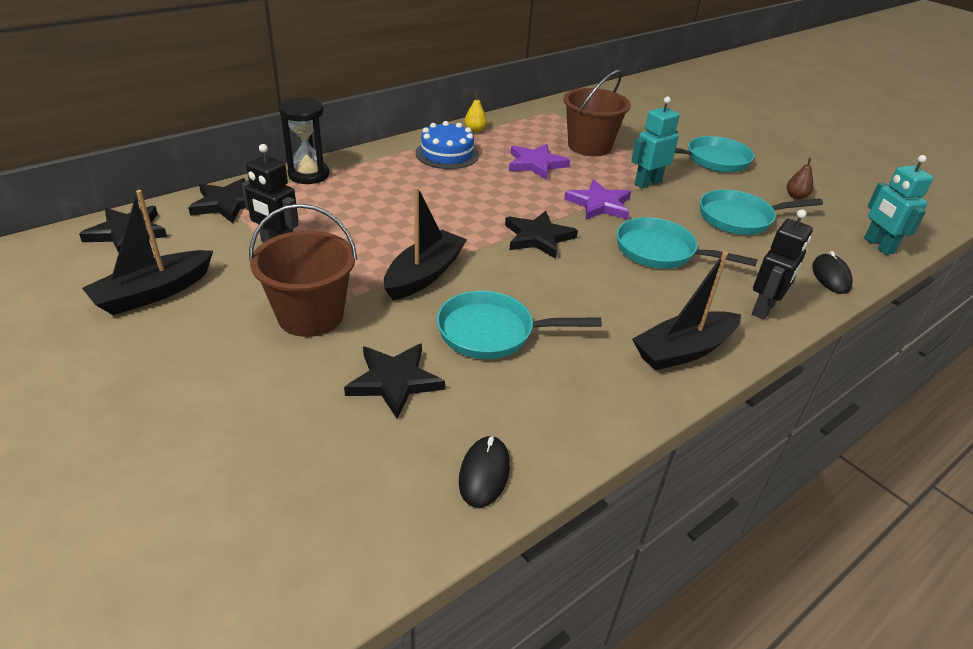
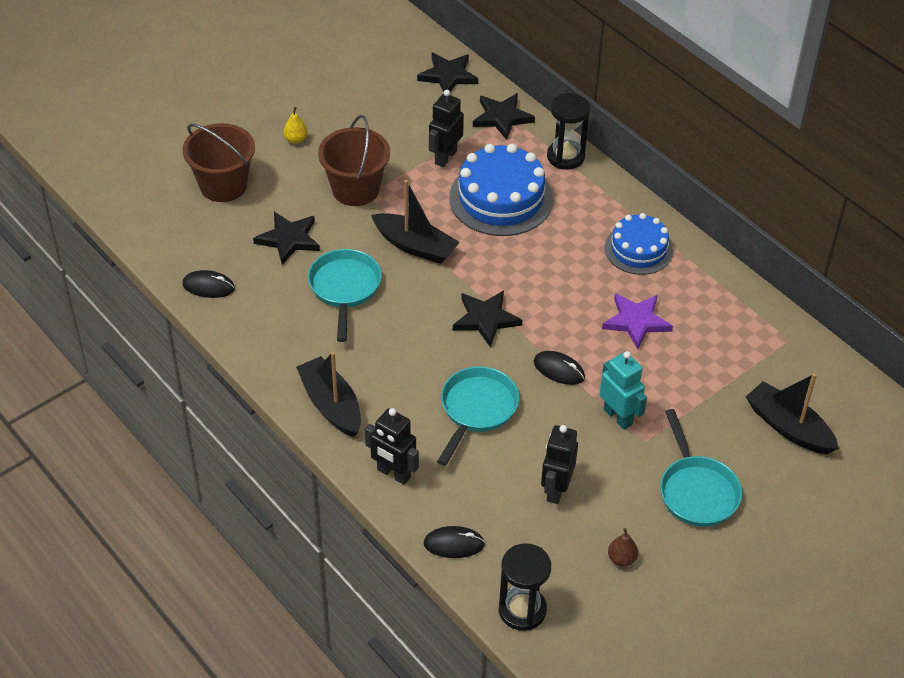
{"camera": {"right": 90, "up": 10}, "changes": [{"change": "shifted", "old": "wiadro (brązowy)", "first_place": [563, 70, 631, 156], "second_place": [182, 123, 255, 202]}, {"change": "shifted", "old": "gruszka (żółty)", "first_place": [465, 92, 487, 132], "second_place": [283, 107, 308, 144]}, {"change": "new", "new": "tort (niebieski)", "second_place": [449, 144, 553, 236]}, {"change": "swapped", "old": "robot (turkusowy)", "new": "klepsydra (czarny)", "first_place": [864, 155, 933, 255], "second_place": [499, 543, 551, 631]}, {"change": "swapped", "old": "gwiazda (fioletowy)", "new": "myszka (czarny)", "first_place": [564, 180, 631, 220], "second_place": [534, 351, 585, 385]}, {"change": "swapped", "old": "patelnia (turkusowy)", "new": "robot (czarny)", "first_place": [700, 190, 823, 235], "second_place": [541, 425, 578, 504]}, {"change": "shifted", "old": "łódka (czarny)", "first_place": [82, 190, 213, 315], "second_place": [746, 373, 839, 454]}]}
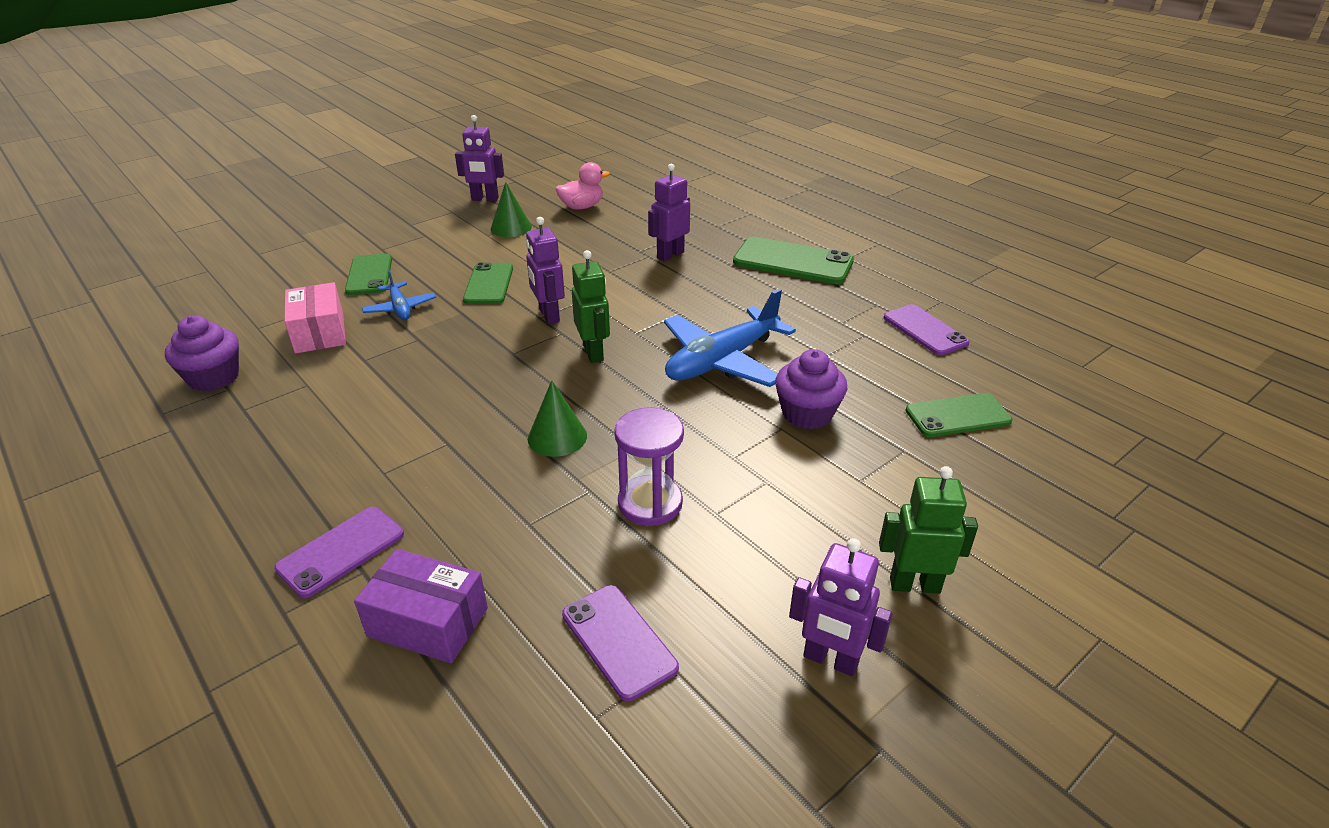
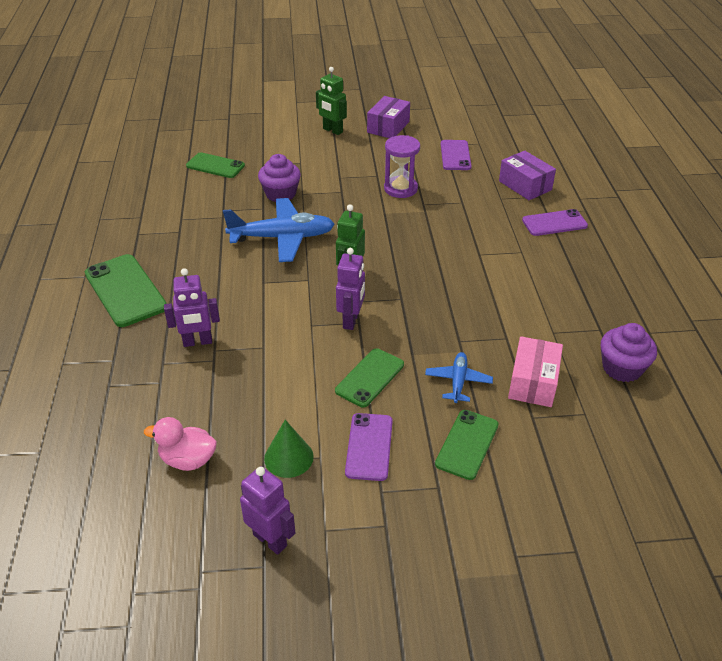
{"camera": {"right": -145, "up": 5}, "changes": [{"change": "shifted", "old": "telefon (fioletowy)", "first_place": [884, 304, 970, 355], "second_place": [345, 413, 393, 481]}, {"change": "swapped", "old": "robot (fioletowy)", "new": "pudełko (fioletowy)", "first_place": [789, 538, 893, 676], "second_place": [367, 96, 410, 138]}, {"change": "gone", "old": "stożek (zielony)", "first_place": [528, 380, 587, 457]}]}
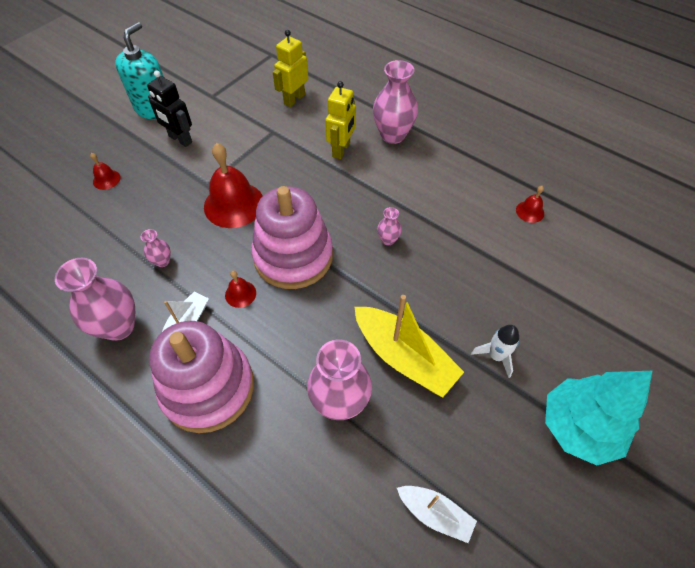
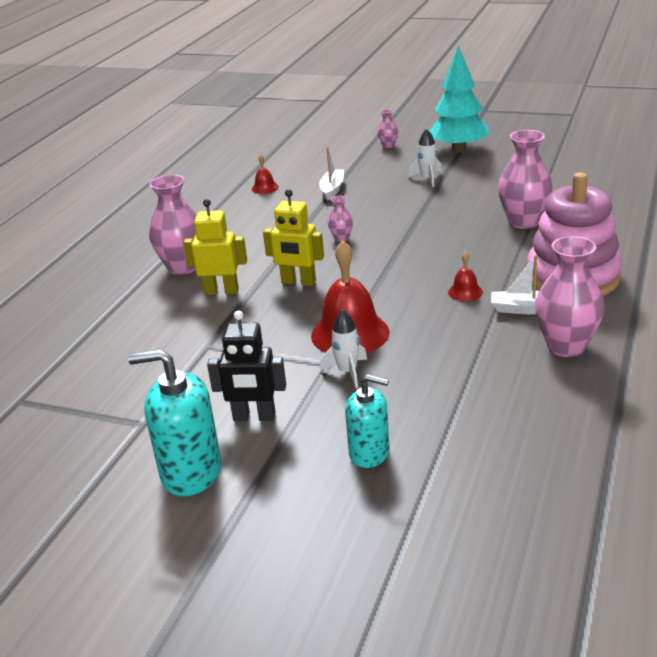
{"camera": {"right": -105, "up": -25}, "changes": [{"change": "rotated", "old": "robot (czarny)", "first_place": [147, 70, 192, 147], "second_place": [207, 310, 286, 421], "degrees": 75}, {"change": "shifted", "old": "robot (żółty)", "first_place": [273, 30, 308, 107], "second_place": [263, 189, 324, 286]}, {"change": "shifted", "old": "łódka (biały)", "first_place": [397, 486, 477, 543], "second_place": [319, 147, 344, 201]}, {"change": "new", "new": "rakieta (biały)", "second_place": [320, 309, 367, 388]}, {"change": "swapped", "old": "dzwonek (czerwony)", "new": "dozownik mydła (turkusowy)", "first_place": [90, 153, 121, 190], "second_place": [345, 374, 390, 468]}, {"change": "shifted", "old": "wazon (różowy)", "first_place": [141, 229, 171, 267], "second_place": [378, 109, 398, 148]}, {"change": "gone", "old": "zabawka nakładanka (różowy)", "first_place": [251, 186, 333, 289]}, {"change": "gone", "old": "łódka (żółty)", "first_place": [354, 295, 464, 397]}]}
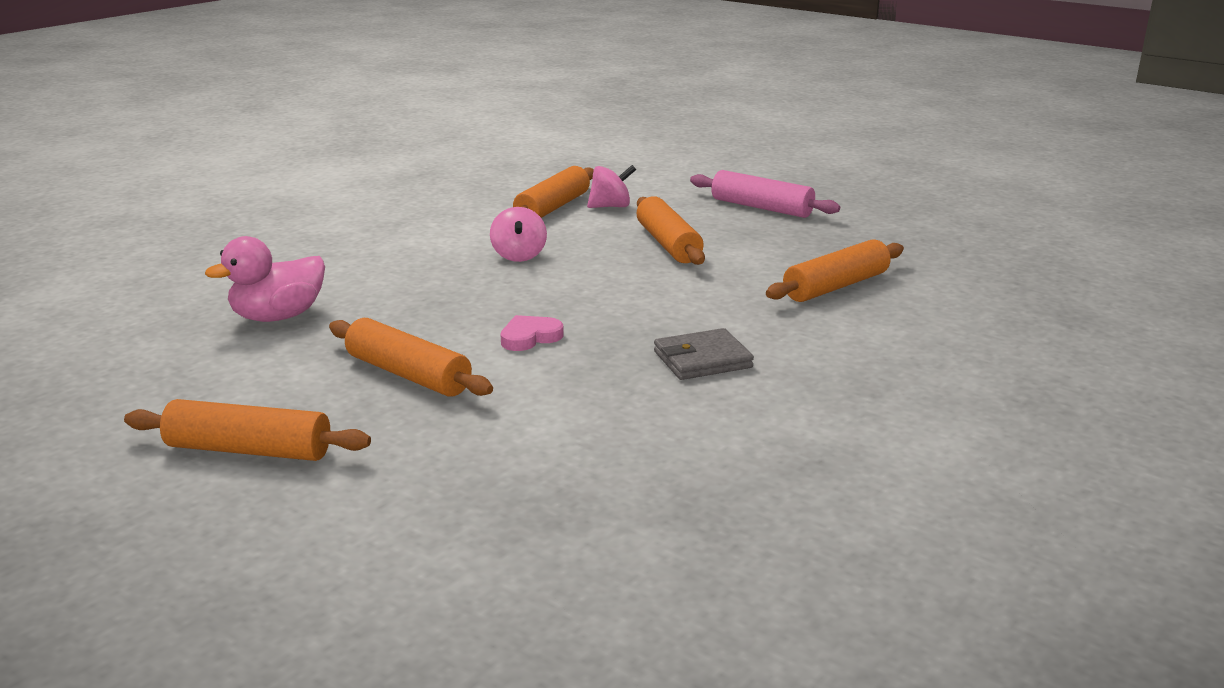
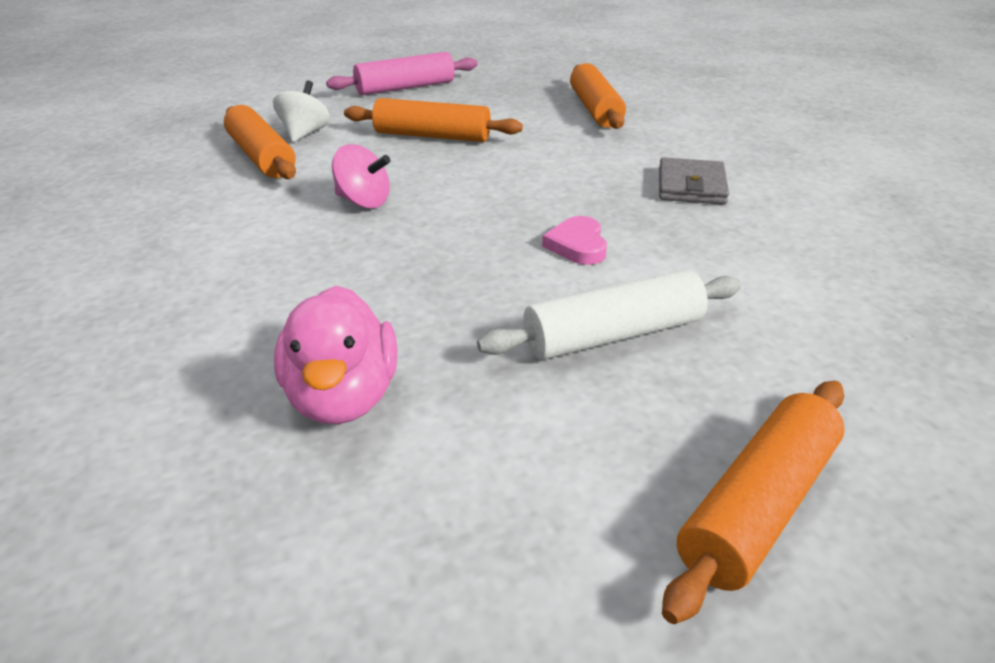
{"camera": {"right": -60, "up": 10}, "changes": [{"change": "repainted", "old": "bączek (różowy)", "new": "bączek (biały)", "first_place": [587, 165, 636, 208], "second_place": [273, 80, 330, 142]}, {"change": "repainted", "old": "wałek do ciasta (pomarańczowy)", "new": "wałek do ciasta (biały)", "first_place": [329, 318, 493, 397], "second_place": [477, 270, 741, 360]}]}
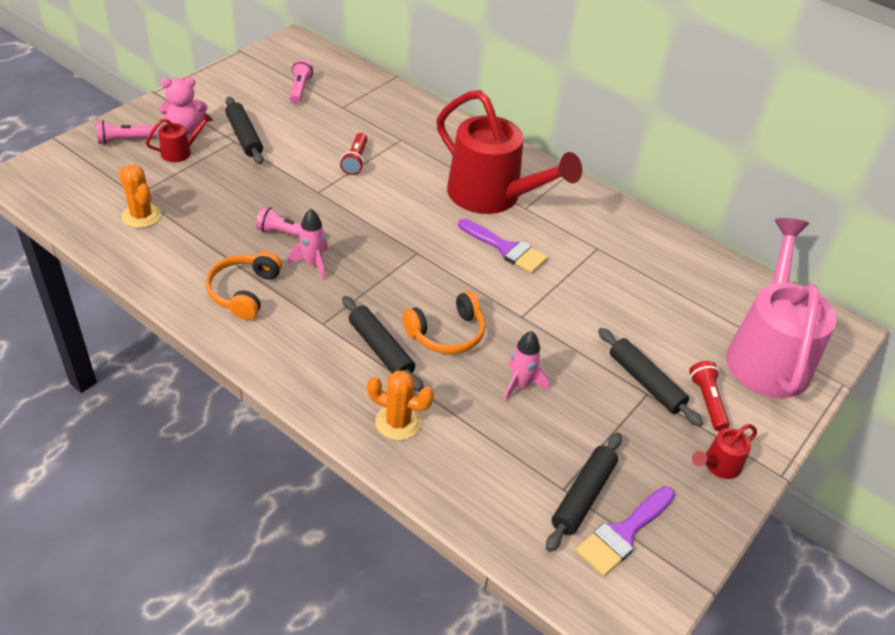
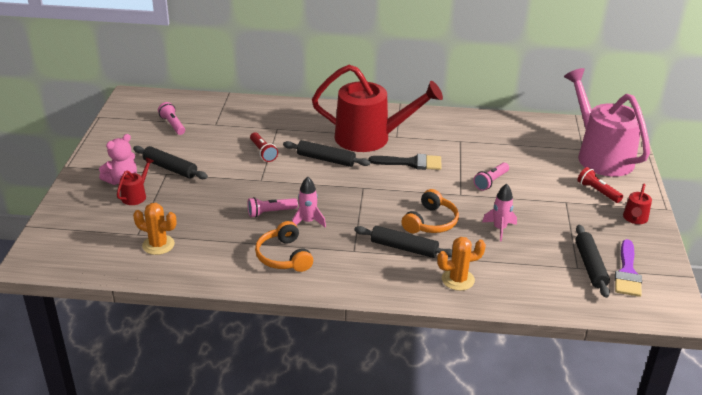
{"camera": {"right": -30, "up": -10}, "changes": [{"change": "shifted", "old": "wałek do ciasta (czarny)", "first_place": [598, 328, 703, 427], "second_place": [283, 140, 370, 167]}, {"change": "repainted", "old": "pędzel (fioletowy)", "new": "pędzel (czarny)", "first_place": [458, 218, 548, 273], "second_place": [369, 154, 441, 170]}, {"change": "shifted", "old": "latarka (różowy)", "first_place": [96, 120, 157, 145], "second_place": [473, 163, 509, 191]}]}
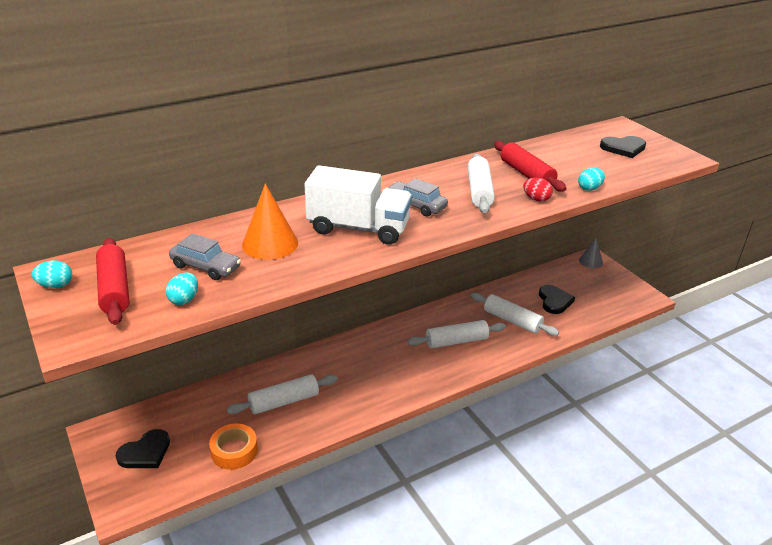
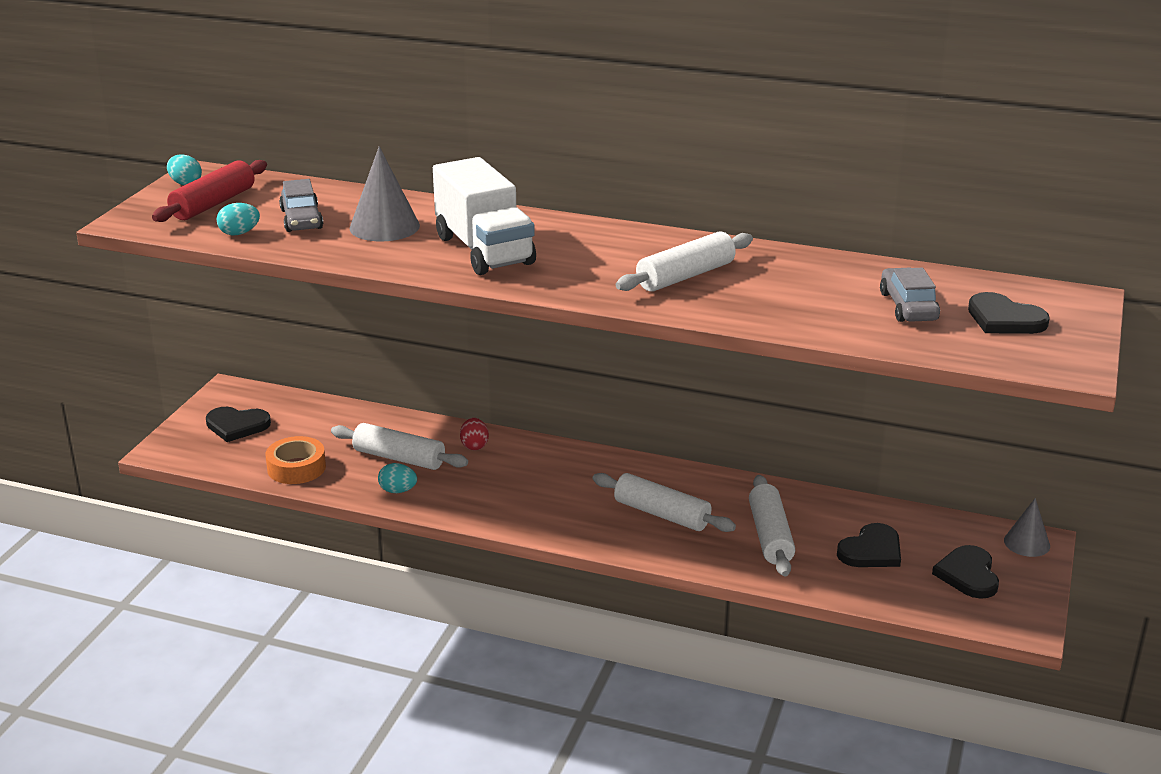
{"camera": {"right": 50, "up": -5}, "changes": [{"change": "repainted", "old": "stożek (pomarańczowy)", "new": "stożek (szary)", "first_place": [242, 184, 298, 260], "second_place": [350, 146, 420, 241]}, {"change": "shifted", "old": "jajko (turkusowy)", "first_place": [578, 168, 605, 191], "second_place": [378, 463, 417, 493]}, {"change": "shifted", "old": "jajko (czerwony)", "first_place": [523, 178, 553, 202], "second_place": [460, 418, 489, 450]}, {"change": "shifted", "old": "samochód (szary)", "first_place": [387, 178, 448, 217], "second_place": [880, 268, 940, 322]}, {"change": "new", "new": "serce (czarny)", "second_place": [932, 545, 999, 599]}, {"change": "gone", "old": "wałek do ciasta (czerwony)", "first_place": [494, 141, 566, 192]}]}
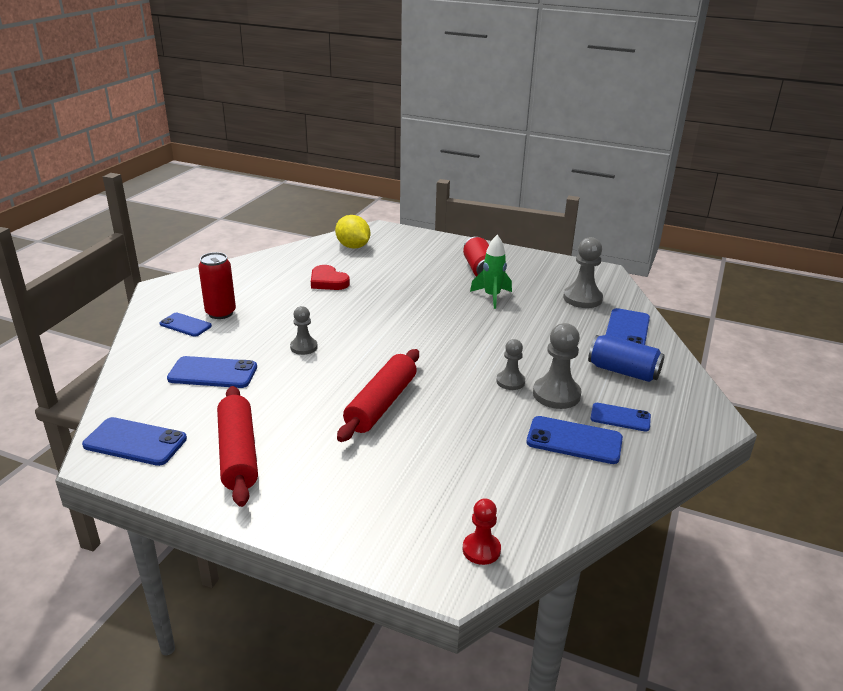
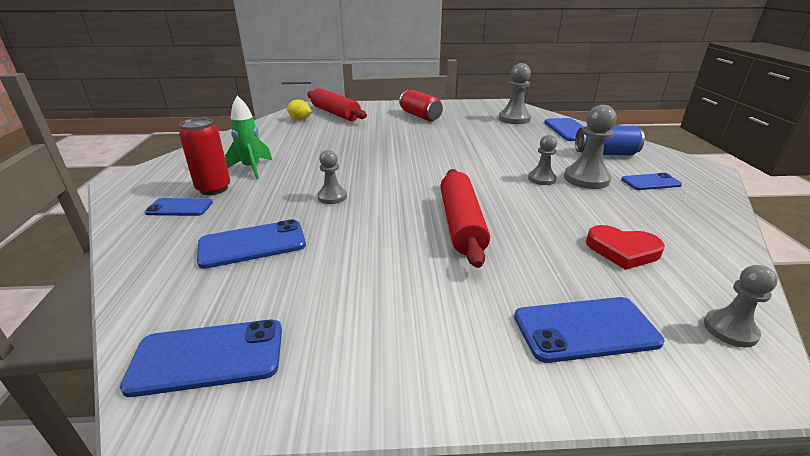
{"camera": {"right": -25, "up": 0}, "changes": [{"change": "shifted", "old": "rakieta (zielony)", "first_place": [470, 235, 512, 309], "second_place": [225, 95, 272, 179]}, {"change": "scaled", "old": "cytryna (żółty)", "first_place": [335, 215, 370, 249], "second_place": [287, 99, 312, 120], "factor": 0.66}, {"change": "shifted", "old": "wałek do ciasta (czerwony)", "first_place": [217, 386, 258, 507], "second_place": [307, 88, 367, 121]}, {"change": "shifted", "old": "telefon (niebieski)", "first_place": [527, 416, 623, 464], "second_place": [514, 297, 664, 363]}, {"change": "shifted", "old": "serce (czerwony)", "first_place": [311, 265, 350, 290], "second_place": [586, 225, 665, 270]}, {"change": "repainted", "old": "pionek (czerwony)", "new": "pionek (szary)", "first_place": [463, 498, 501, 565], "second_place": [704, 265, 778, 348]}]}
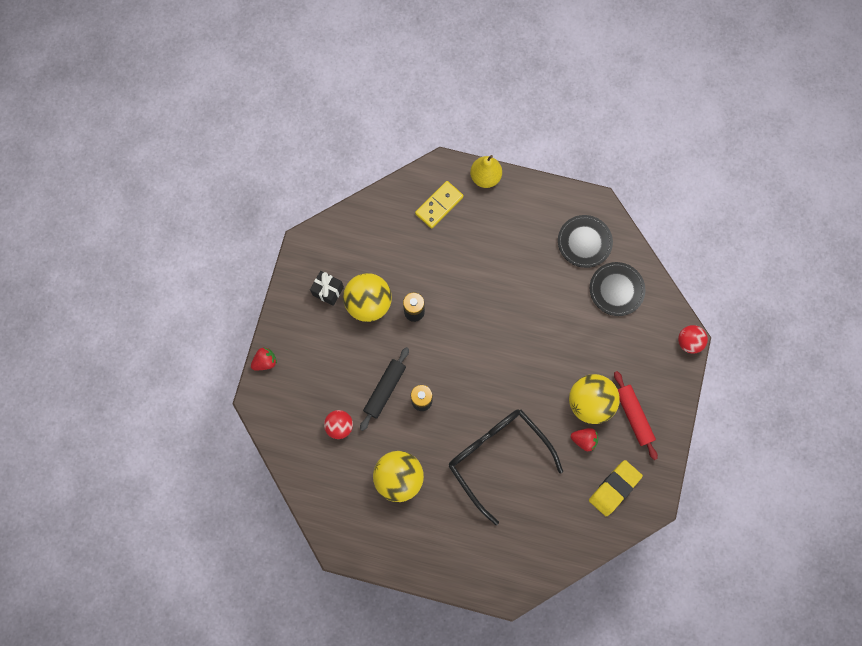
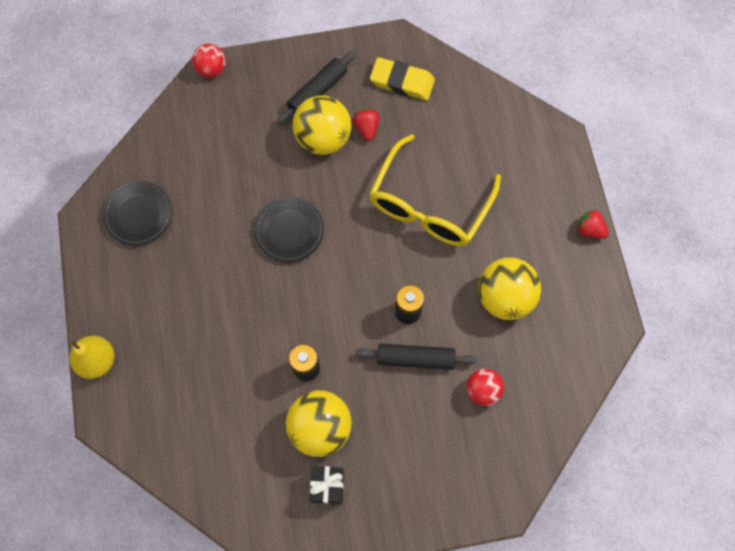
{"camera": {"right": -115, "up": -5}, "changes": [{"change": "shifted", "old": "talerz (czarny)", "first_place": [590, 262, 645, 316], "second_place": [254, 197, 324, 262]}, {"change": "repainted", "old": "wałek do ciasta (czerwony)", "new": "wałek do ciasta (czarny)", "first_place": [614, 371, 658, 460], "second_place": [277, 51, 356, 125]}, {"change": "repainted", "old": "okulary (czarny)", "new": "okulary (żółty)", "first_place": [448, 410, 563, 525], "second_place": [369, 134, 501, 247]}, {"change": "shifted", "old": "truskawka (czerwony)", "first_place": [251, 347, 277, 370], "second_place": [576, 209, 609, 239]}, {"change": "gone", "old": "kostka domina (żółty)", "first_place": [415, 181, 464, 229]}]}
